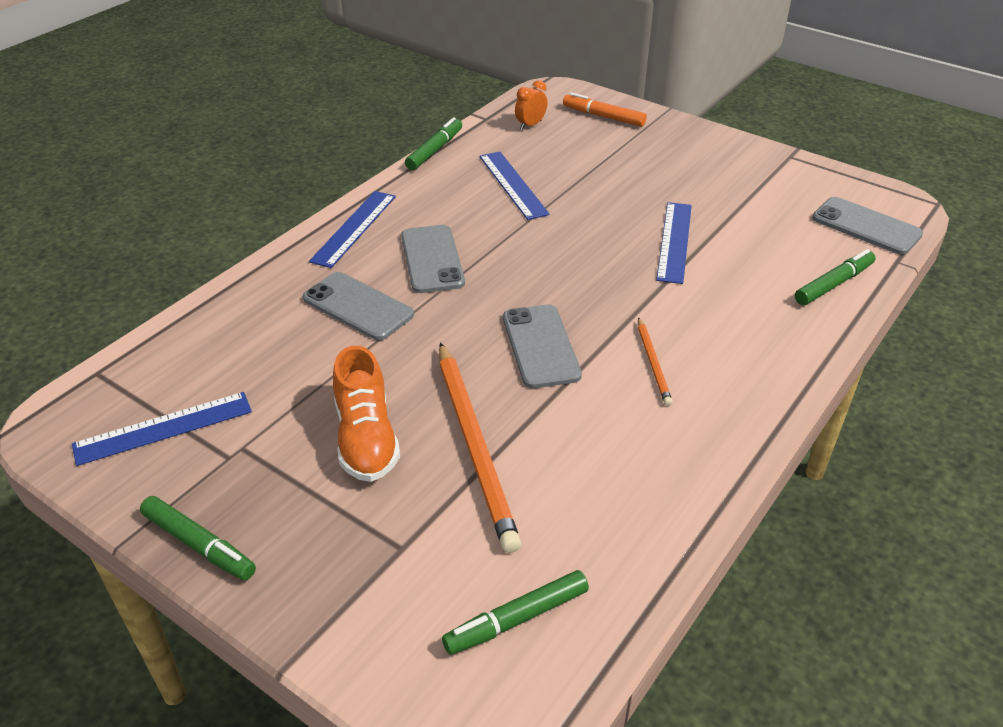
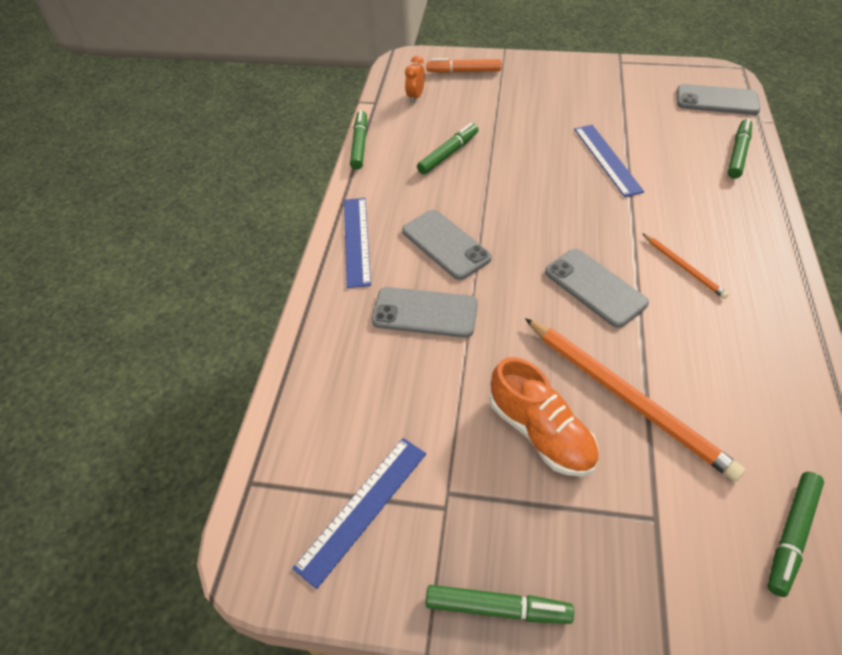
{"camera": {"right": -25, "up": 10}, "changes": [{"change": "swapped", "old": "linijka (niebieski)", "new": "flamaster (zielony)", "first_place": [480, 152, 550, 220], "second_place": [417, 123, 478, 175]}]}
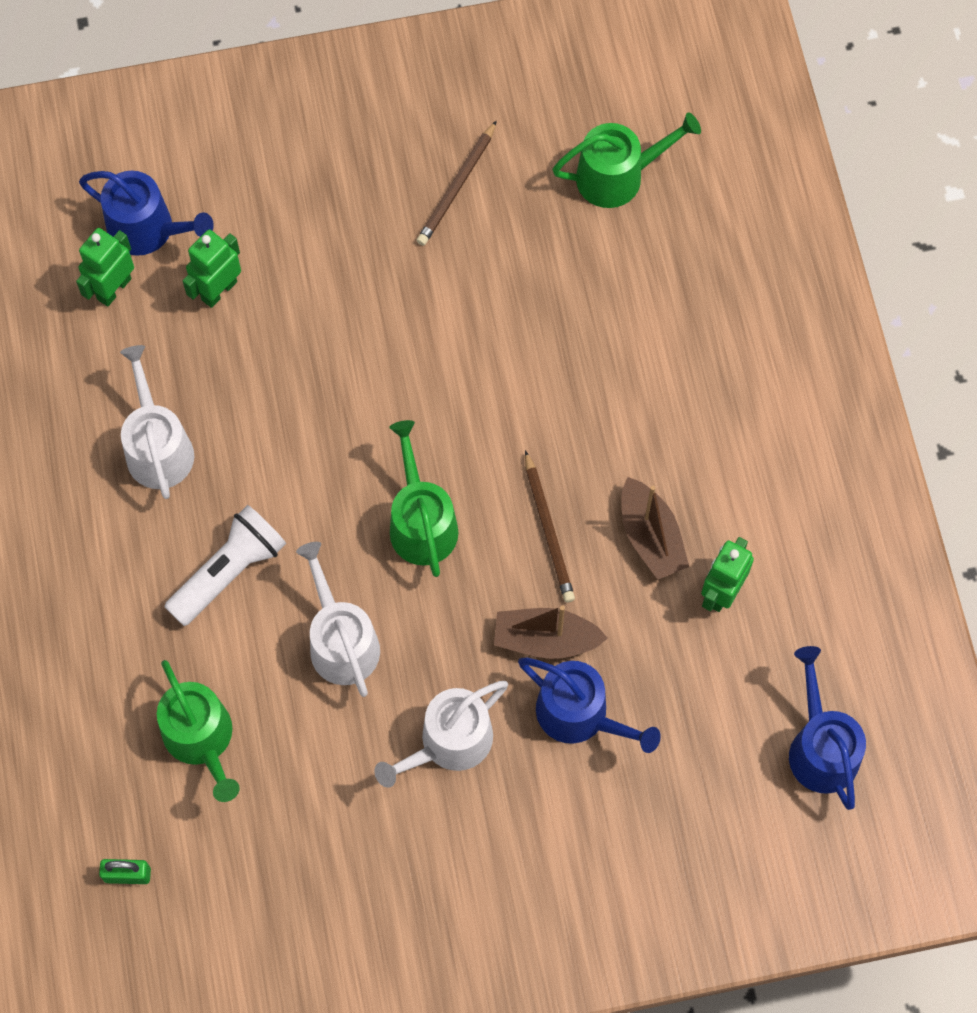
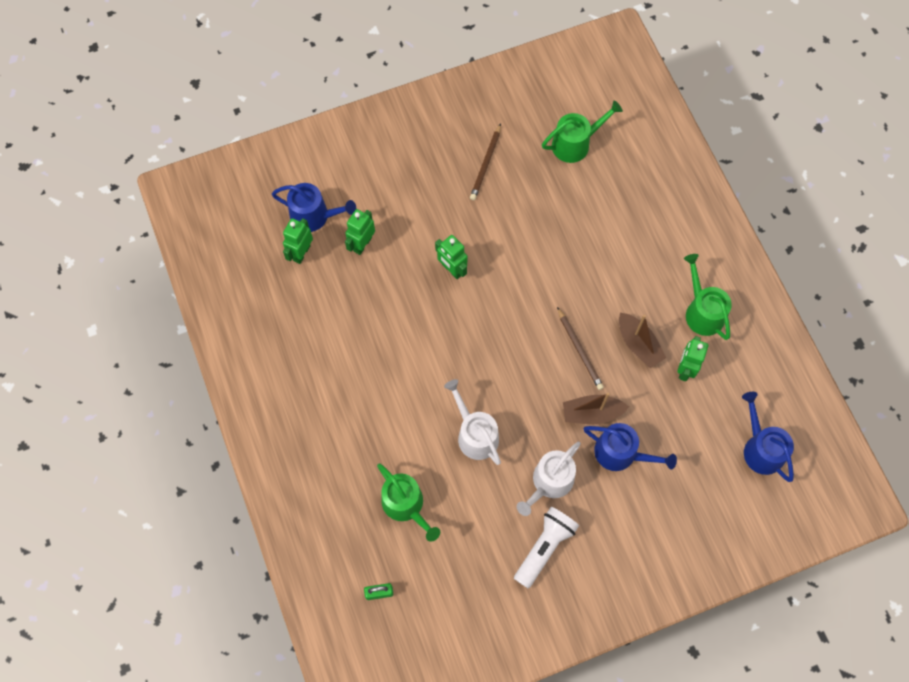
{"camera": {"right": -10, "up": 0}, "changes": [{"change": "new", "new": "robot (zielony)", "second_place": [435, 235, 468, 279]}, {"change": "shifted", "old": "latarka (biały)", "first_place": [164, 505, 286, 626], "second_place": [514, 507, 579, 588]}, {"change": "shifted", "old": "konewka (zielony)", "first_place": [389, 420, 459, 577], "second_place": [684, 254, 732, 340]}, {"change": "gone", "old": "konewka (biały)", "first_place": [120, 345, 194, 499]}]}
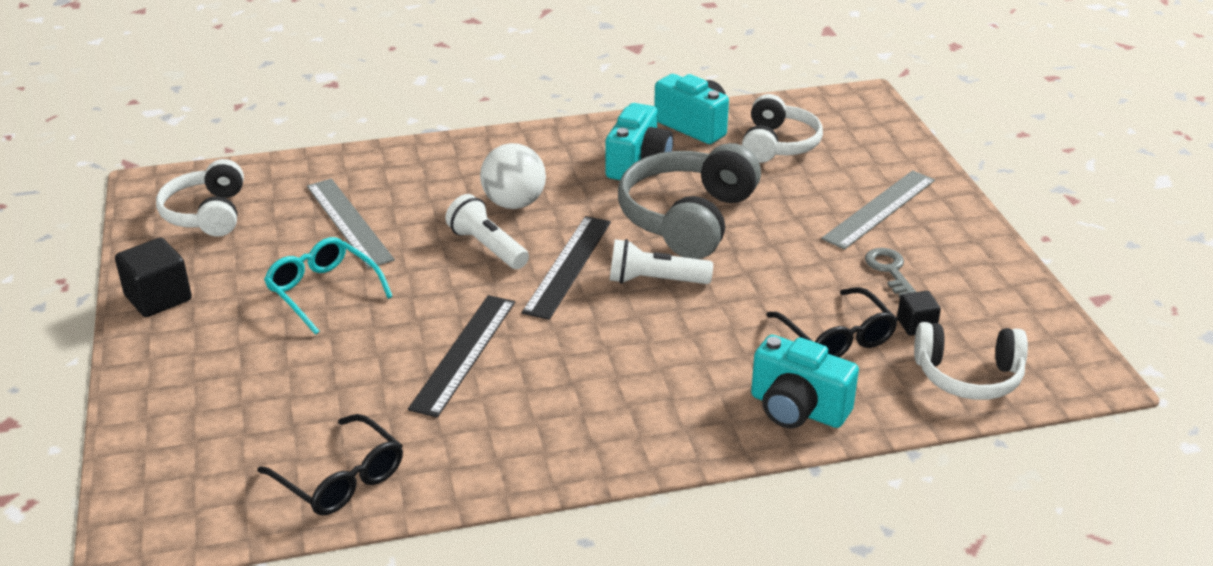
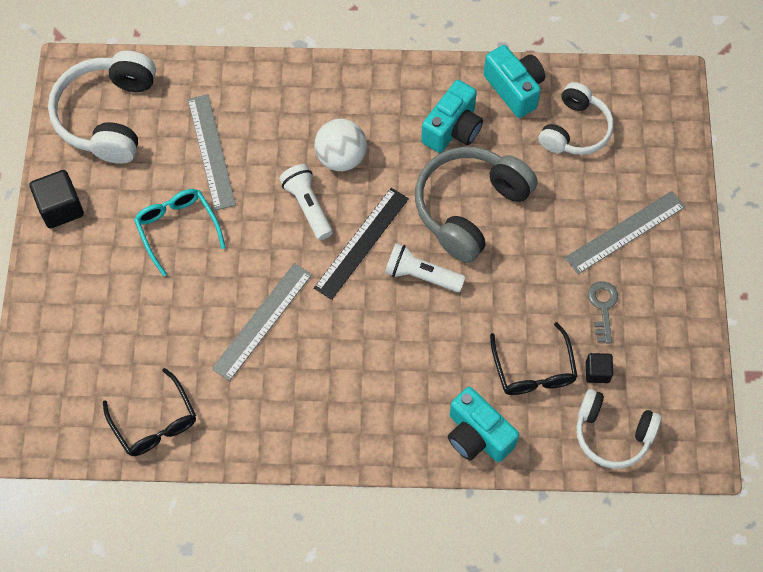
{"camera": {"right": 15, "up": 30}, "changes": [{"change": "scaled", "old": "słuchawki (biały)", "first_place": [156, 159, 244, 237], "second_place": [48, 51, 156, 164], "factor": 1.53}, {"change": "repainted", "old": "linijka (czarny)", "new": "linijka (szary)", "first_place": [408, 295, 515, 418], "second_place": [211, 263, 312, 381]}]}
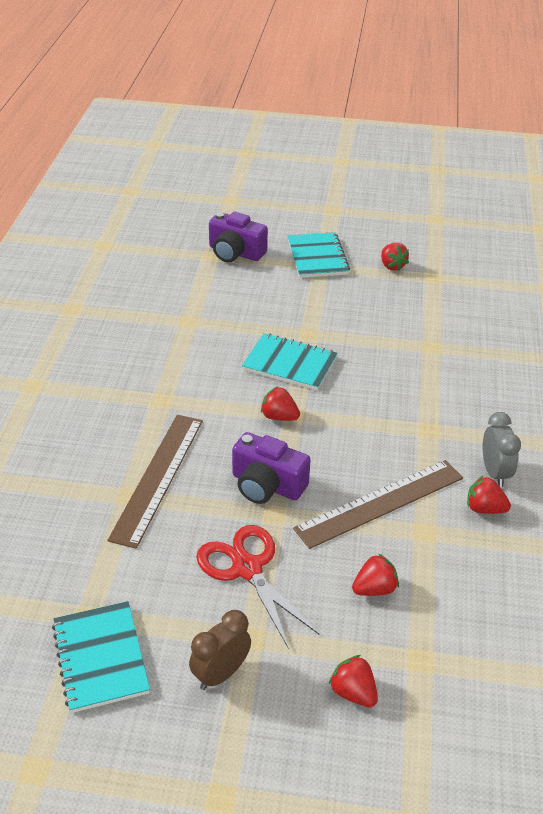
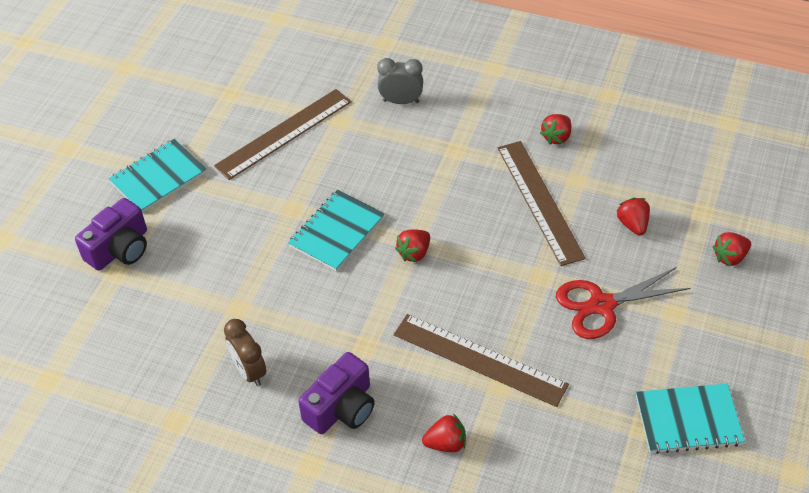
{"camera": {"right": -75, "up": 10}, "changes": [{"change": "rotated", "old": "zeszyt (turkusowy)", "first_place": [287, 232, 350, 278], "second_place": [109, 139, 207, 213], "degrees": -45}, {"change": "new", "new": "linijka (brązowy)", "second_place": [214, 89, 351, 180]}, {"change": "shifted", "old": "budzik (brązowy)", "first_place": [189, 610, 251, 690], "second_place": [224, 319, 266, 386]}, {"change": "shifted", "old": "aparat fotograficzny (fioletowy)", "first_place": [232, 432, 311, 504], "second_place": [298, 352, 375, 434]}, {"change": "shifted", "old": "budzik (szary)", "first_place": [483, 412, 521, 487], "second_place": [377, 58, 423, 104]}, {"change": "shifted", "old": "truskawka (czerwony)", "first_place": [381, 243, 409, 271], "second_place": [422, 414, 466, 452]}]}
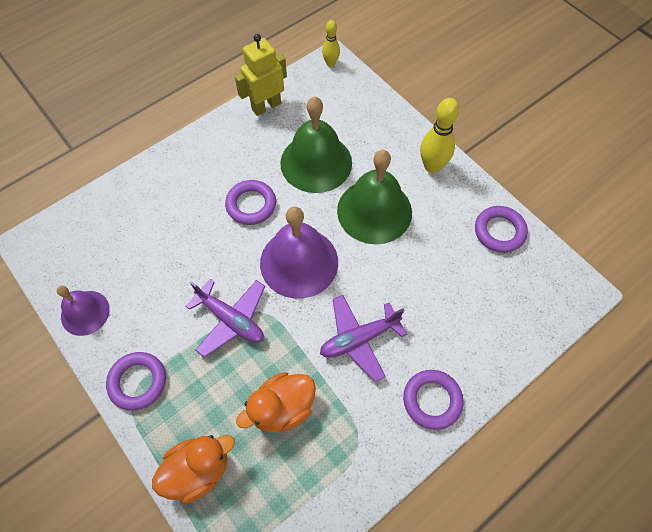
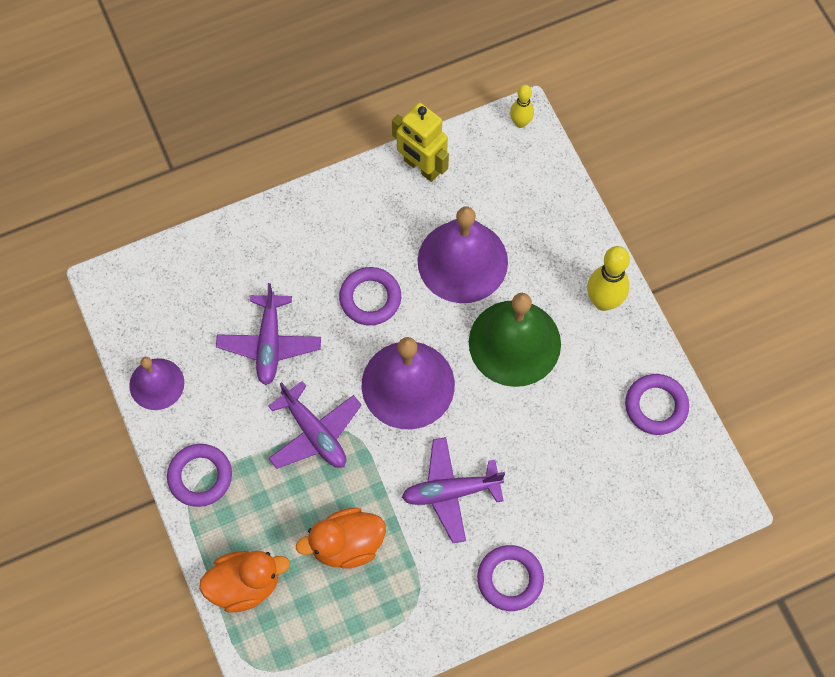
{"camera": {"right": 15, "up": 5}, "changes": [{"change": "new", "new": "samolot (fioletowy)", "second_place": [216, 283, 321, 385]}, {"change": "rotated", "old": "robot (żółty)", "first_place": [235, 34, 287, 116], "second_place": [392, 102, 449, 182], "degrees": -120}, {"change": "repainted", "old": "dzwonek (zielony)", "new": "dzwonek (fioletowy)", "first_place": [280, 96, 352, 193], "second_place": [418, 206, 508, 303]}]}
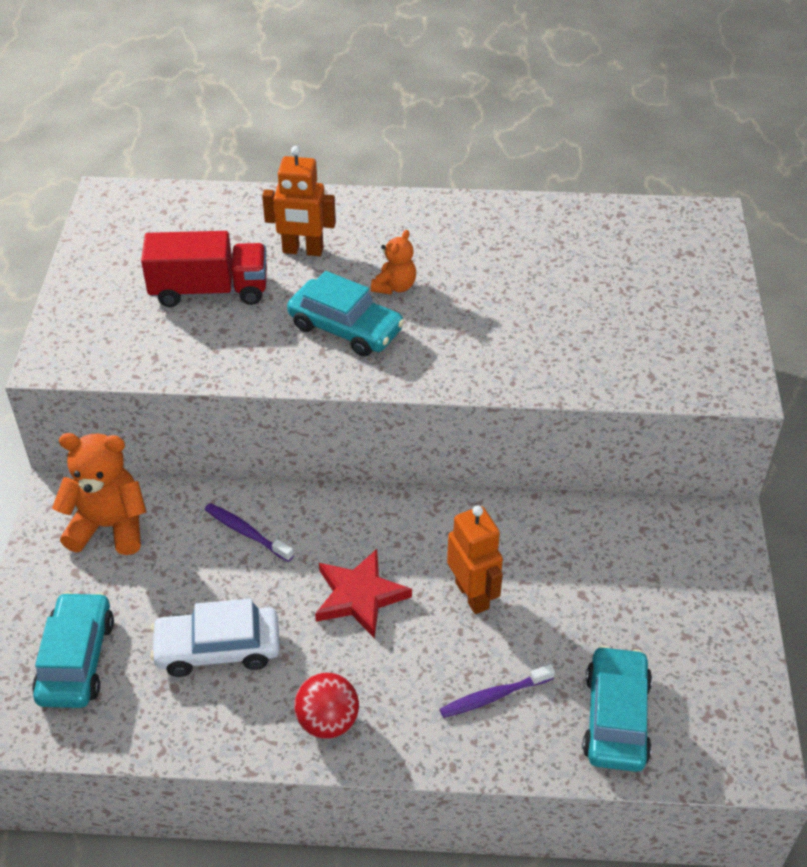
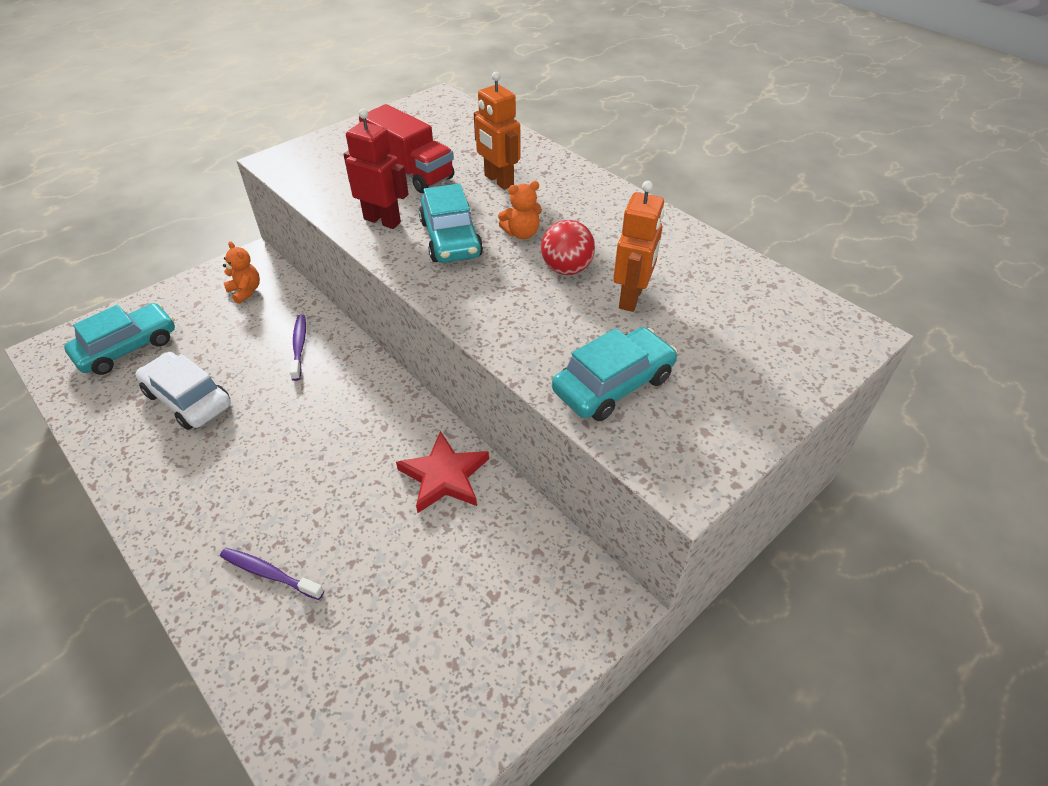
{"camera": {"right": 45, "up": 0}, "changes": [{"change": "scaled", "old": "miś (pomarańczowy)", "first_place": [52, 433, 147, 555], "second_place": [223, 241, 260, 304], "factor": 0.56}, {"change": "new", "new": "robot (czerwony)", "second_place": [343, 109, 408, 229]}, {"change": "shifted", "old": "gwiazda (czerwony)", "first_place": [315, 549, 412, 639], "second_place": [396, 431, 489, 513]}, {"change": "shifted", "old": "piłka (czerwony)", "first_place": [294, 672, 359, 739], "second_place": [541, 220, 595, 275]}, {"change": "shifted", "old": "samochód (turkusowy)", "first_place": [583, 645, 652, 772], "second_place": [552, 327, 677, 421]}, {"change": "shifted", "old": "robot (pomarańczowy)", "first_place": [447, 505, 503, 614], "second_place": [613, 181, 664, 312]}]}
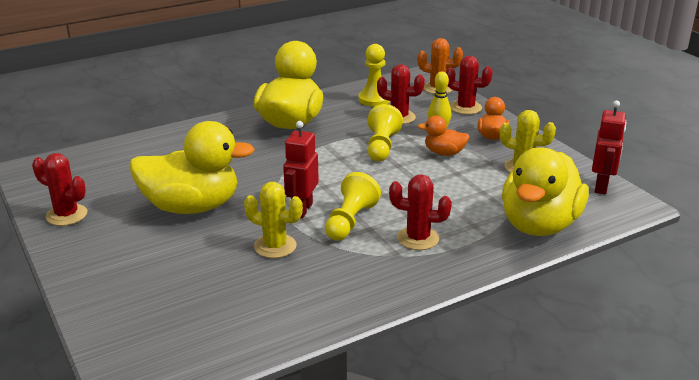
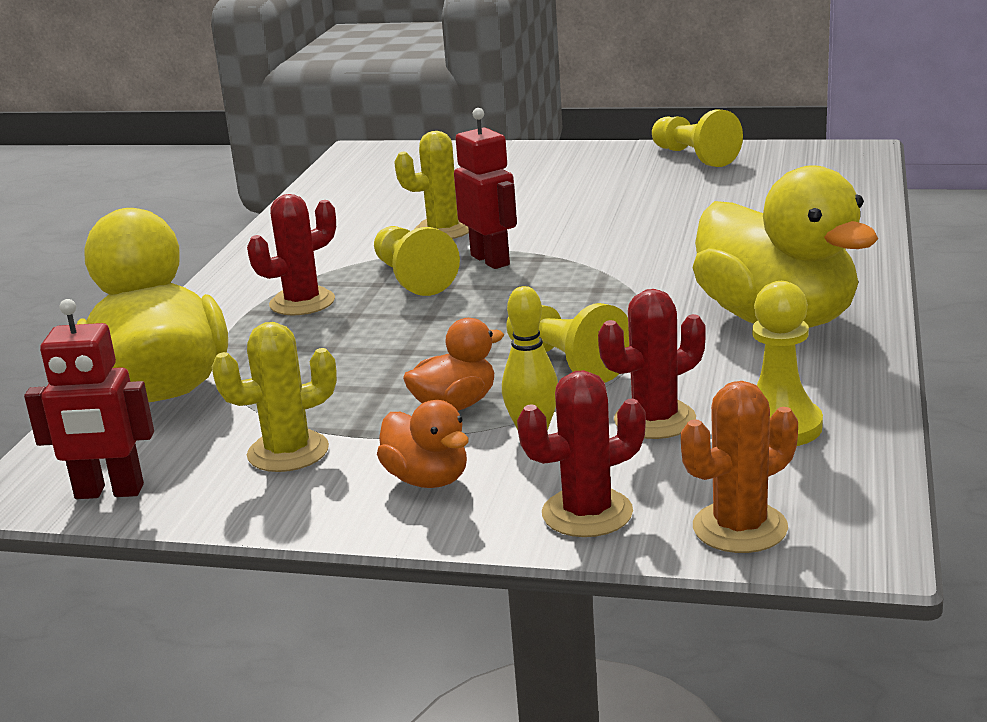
{"camera": {"right": 135, "up": -5}, "changes": [{"change": "rotated", "old": "robot (czerwony)", "first_place": [592, 100, 627, 194], "second_place": [24, 299, 154, 499], "degrees": -60}, {"change": "swapped", "old": "kaktus (czerwony)", "new": "pionek (żółty)", "first_place": [32, 153, 87, 226], "second_place": [652, 110, 743, 167]}, {"change": "gone", "old": "kaczka (żółty)", "first_place": [130, 121, 255, 214]}]}
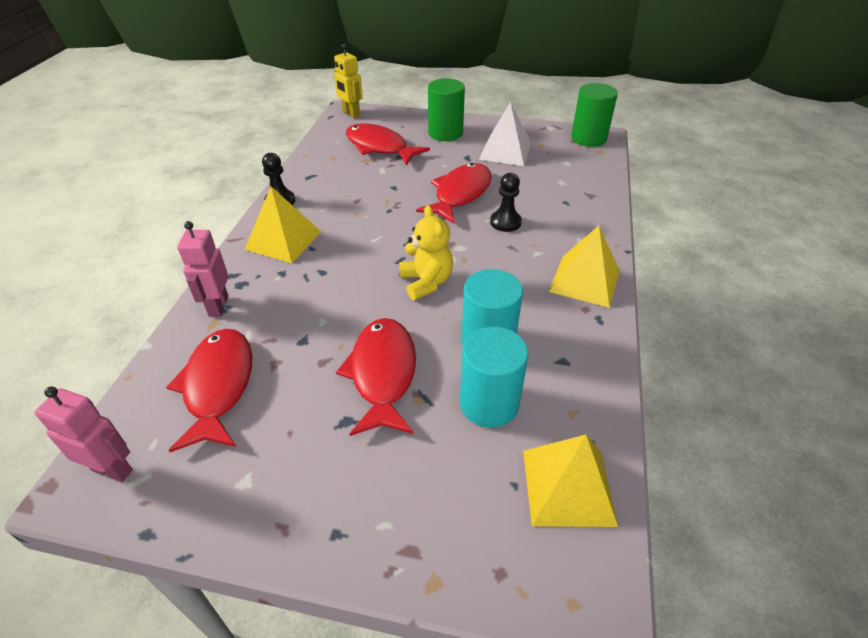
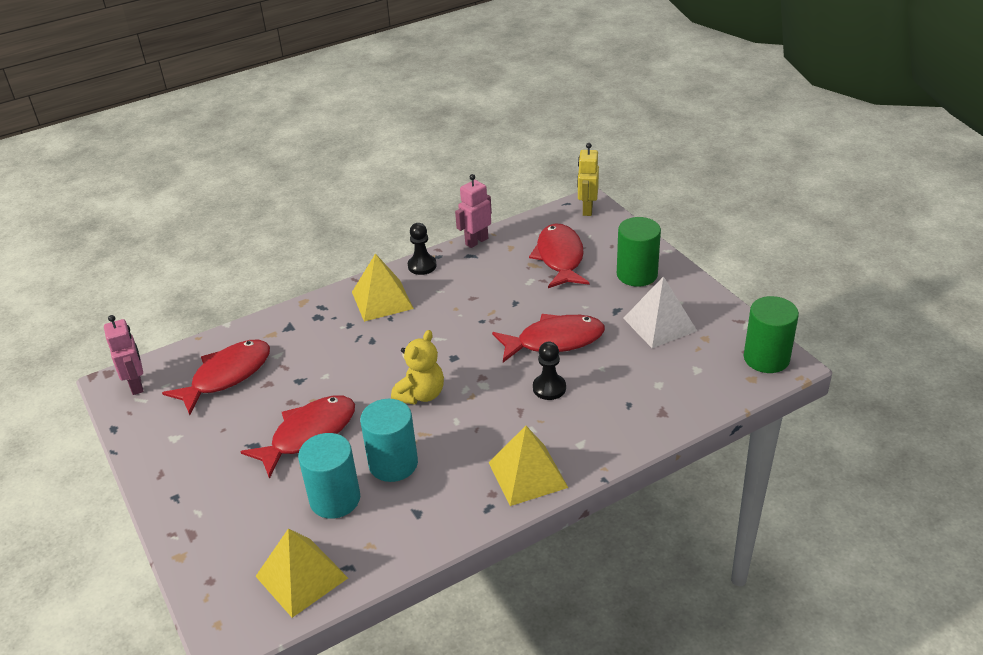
{"camera": {"right": 50, "up": -5}, "changes": [{"change": "shifted", "old": "robot (różowy)", "first_place": [177, 221, 228, 317], "second_place": [455, 174, 492, 248]}]}
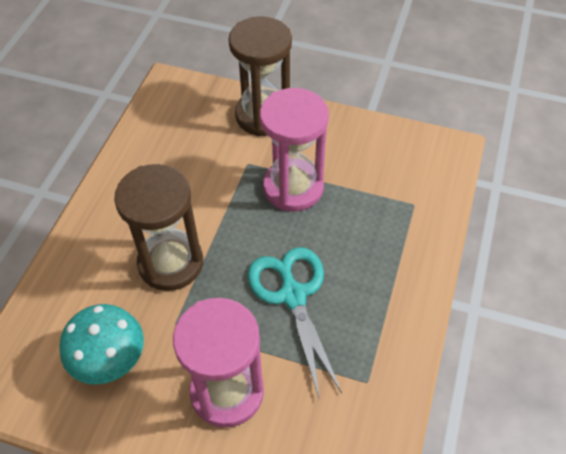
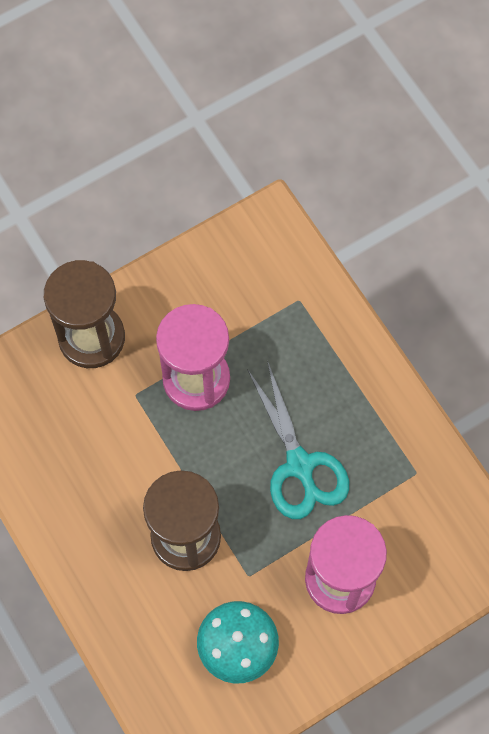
{"camera": {"right": -50, "up": 15}, "changes": [{"change": "rotated", "old": "nożyczki (turkusowy)", "first_place": [248, 247, 342, 400], "second_place": [247, 360, 349, 519], "degrees": -135}]}
